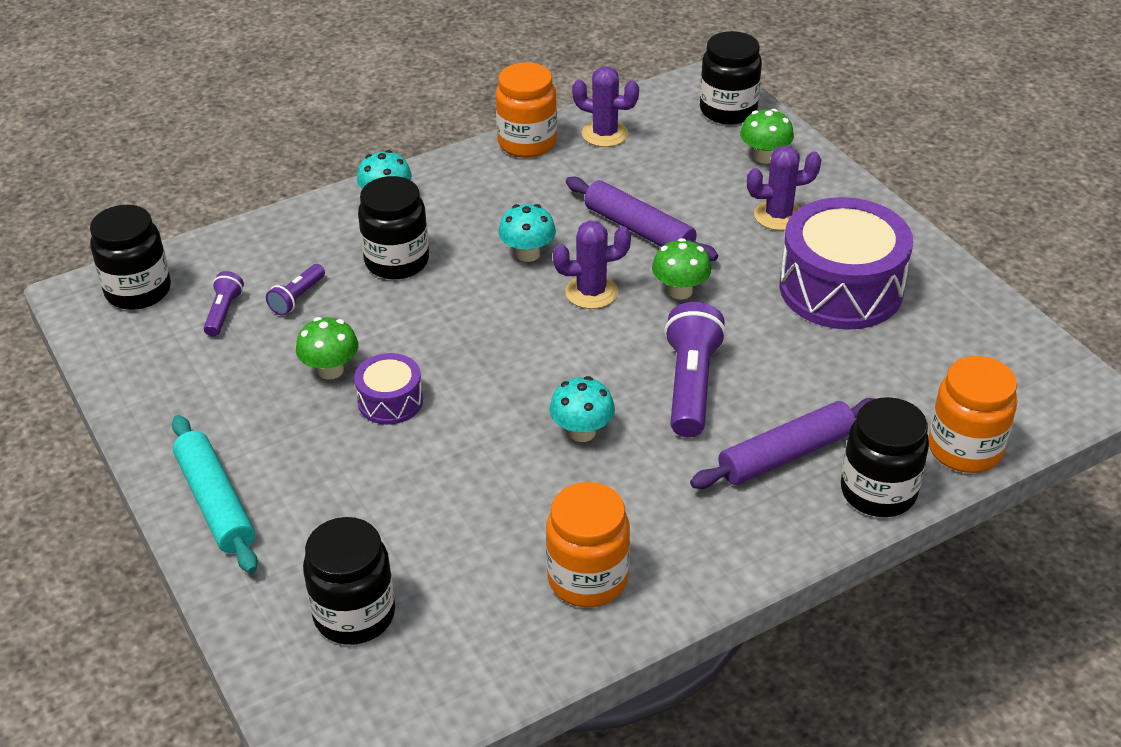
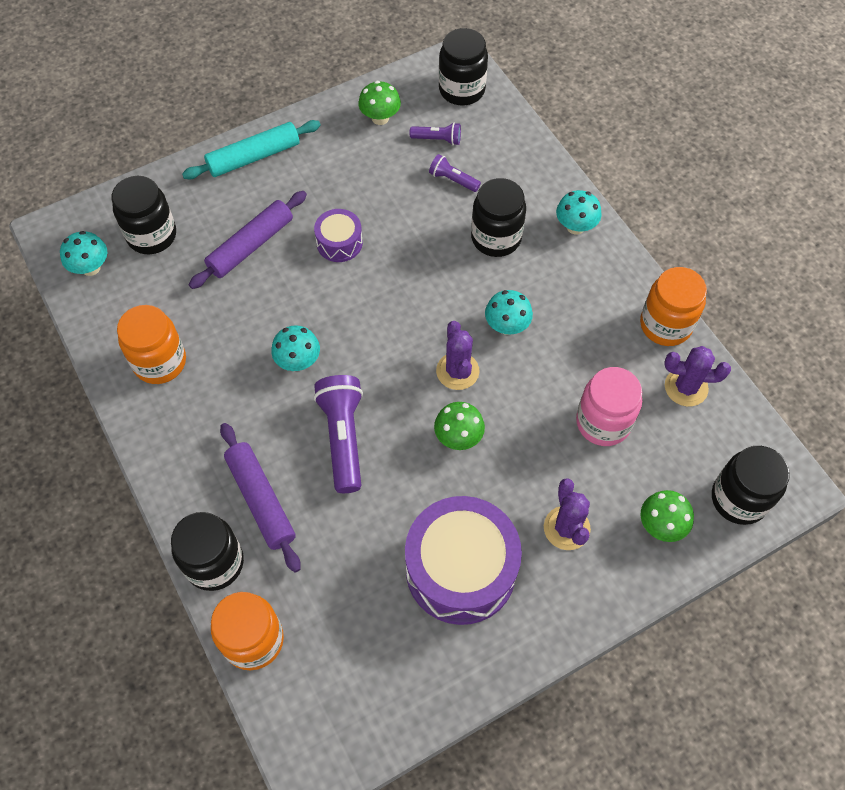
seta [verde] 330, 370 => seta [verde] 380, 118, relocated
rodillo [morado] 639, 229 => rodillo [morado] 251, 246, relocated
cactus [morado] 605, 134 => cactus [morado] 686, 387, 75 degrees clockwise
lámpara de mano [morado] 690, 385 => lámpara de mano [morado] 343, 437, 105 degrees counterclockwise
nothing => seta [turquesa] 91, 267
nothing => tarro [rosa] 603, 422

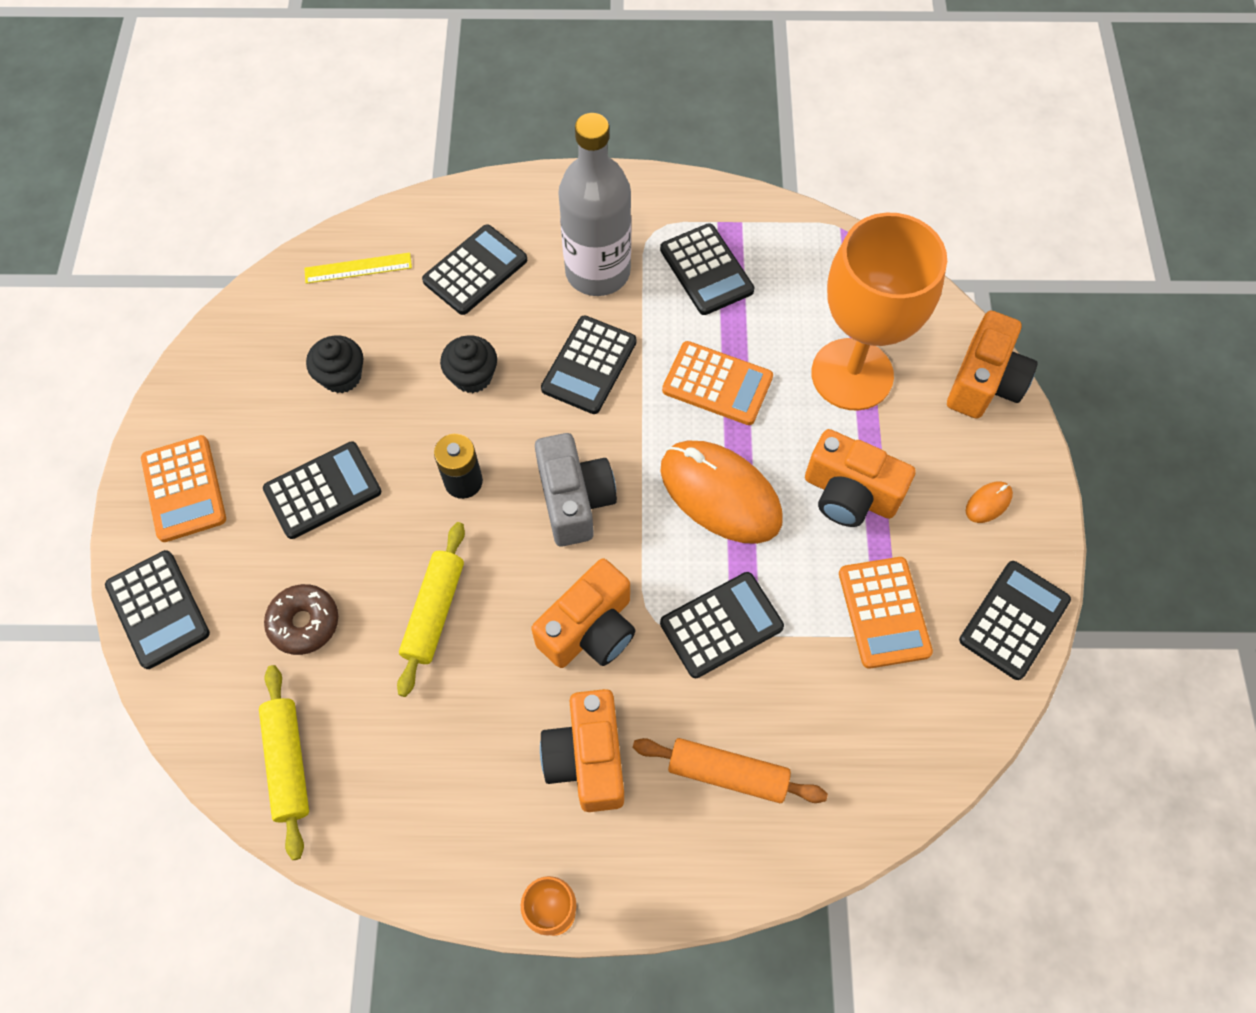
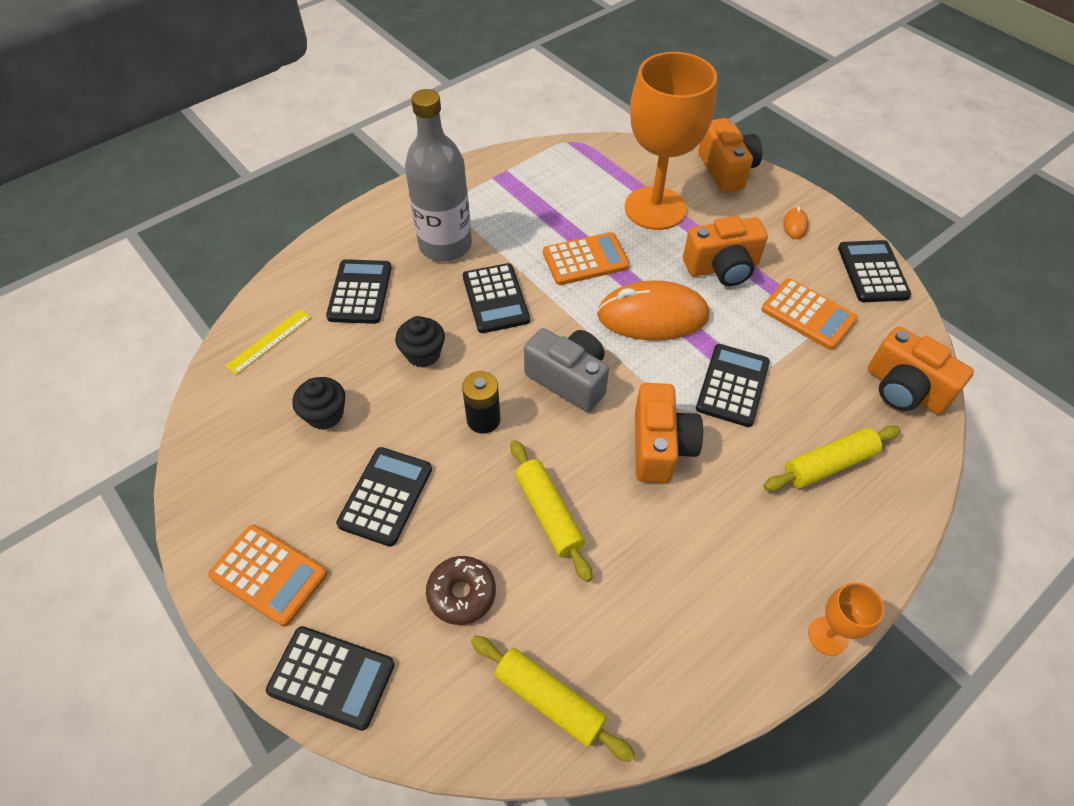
cámara [naranja] 587, 758 => cámara [naranja] 904, 389, relocated
rodillo [naranja] 727, 773 => rodillo [amarillo] 828, 464
calculadora [negro] 706, 270 => nothing

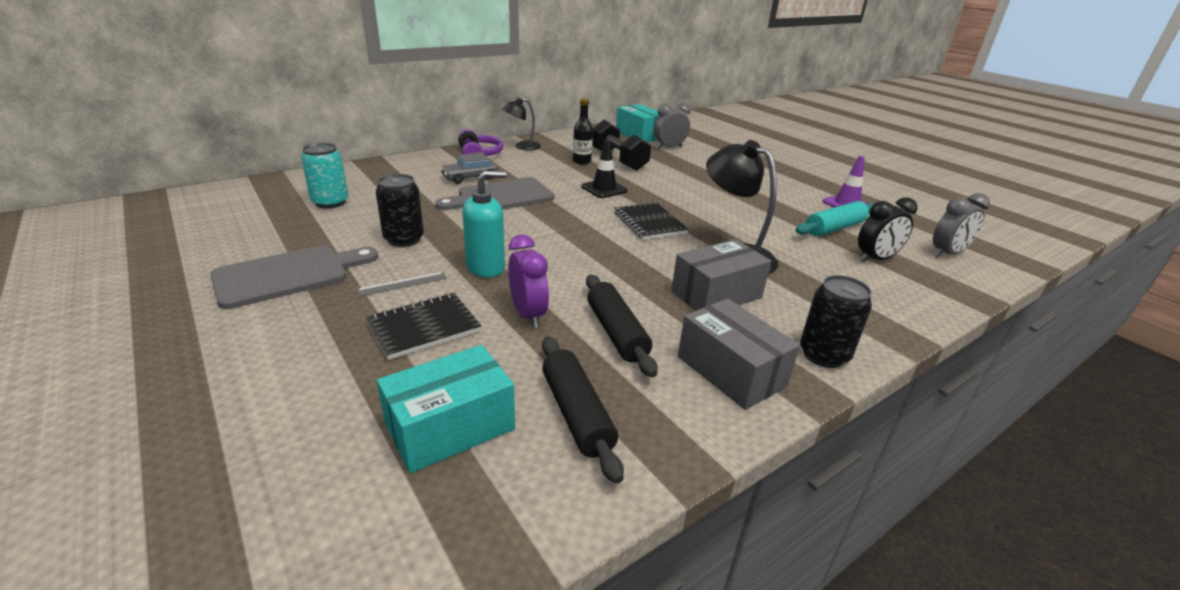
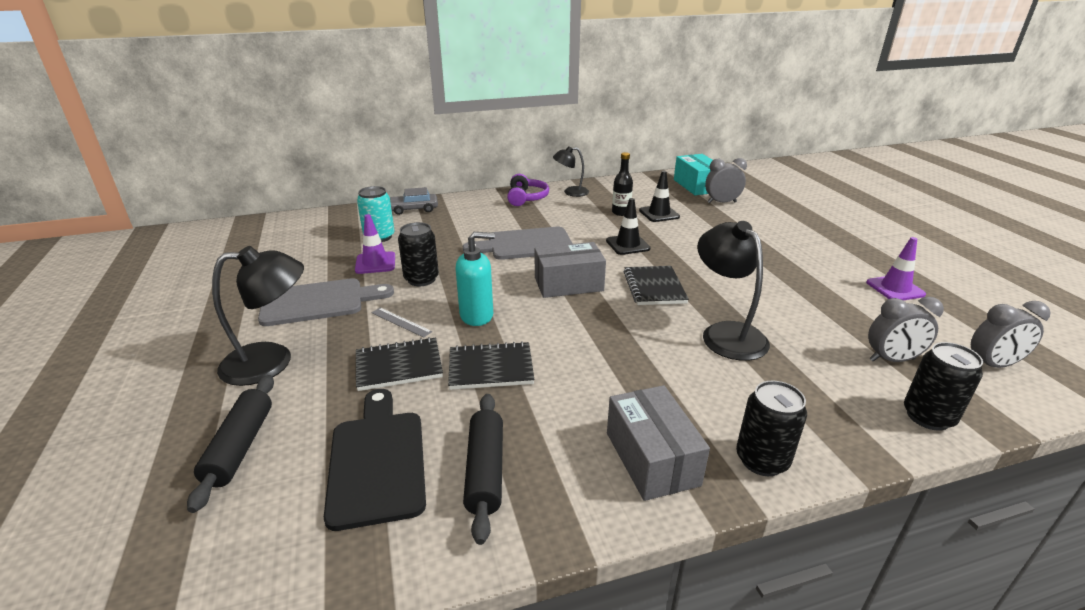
regla [gris] 402, 284 => regla [gris] 401, 322, 45 degrees clockwise
caja [turquesa] 450, 427 => tabla de cortar [negro] 377, 461
coche [gris] 470, 177 => coche [gris] 413, 209, relocated
despertador [morado] 528, 315 => cuaderno [negro] 490, 368
rodillo [negro] 616, 332 => rodillo [negro] 240, 447, relocated
mancuerna [negro] 618, 160 => cono de tráfico [negro] 659, 214
caja [gris] 716, 294 => caja [gris] 568, 284, relocated
rodillo [turquesa] 834, 228 => nothing
despertador [negro] 875, 259 => despertador [gris] 892, 359
nothing => lámpara [negro] 272, 362
nothing => cono de tráfico [morado] 375, 263
nothing => lata [negro] 928, 417

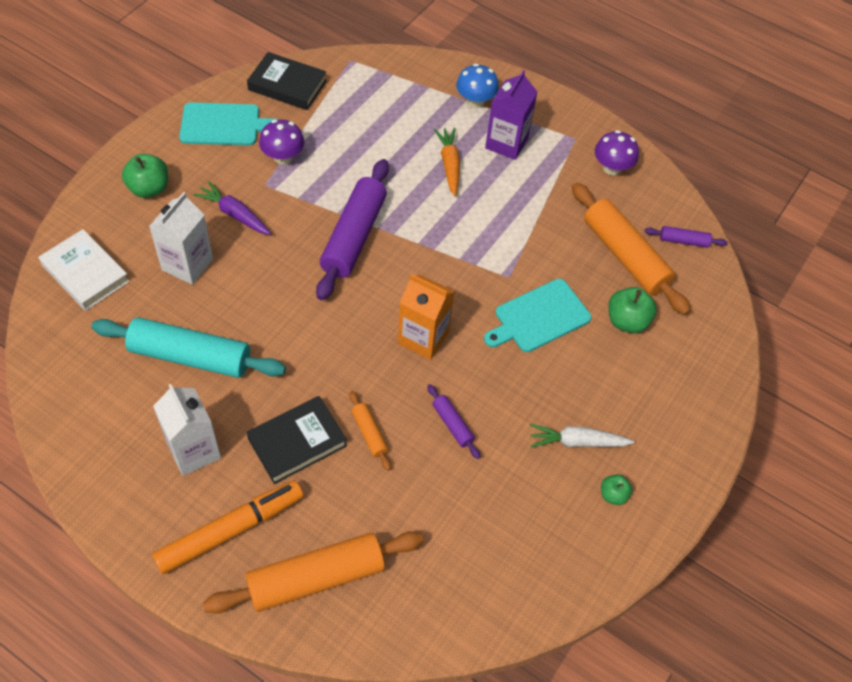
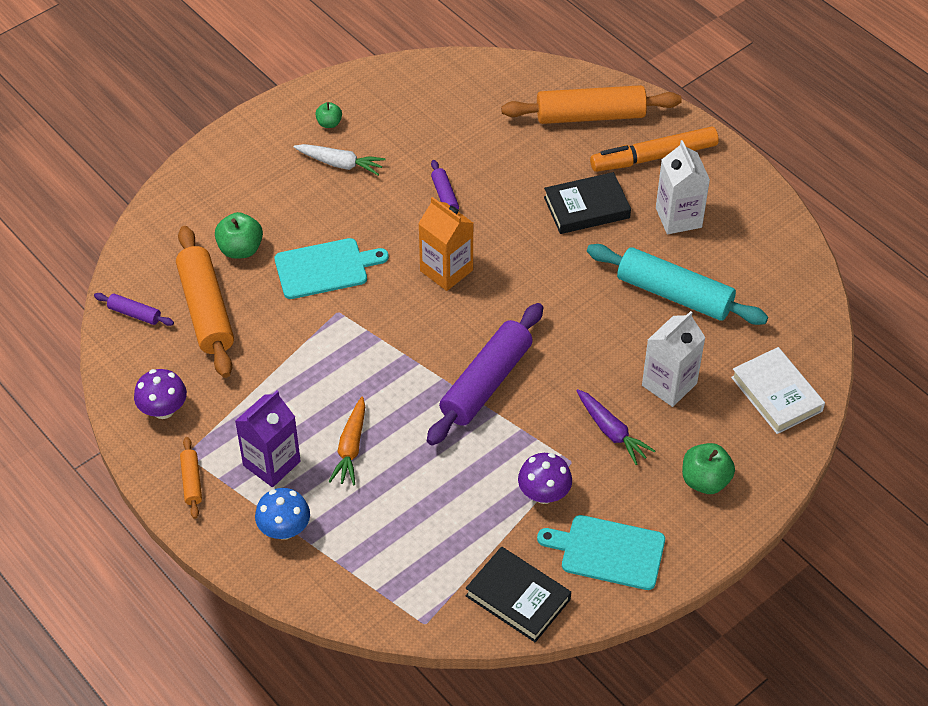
rodillo [naranja] 369, 433 => rodillo [naranja] 191, 481, relocated

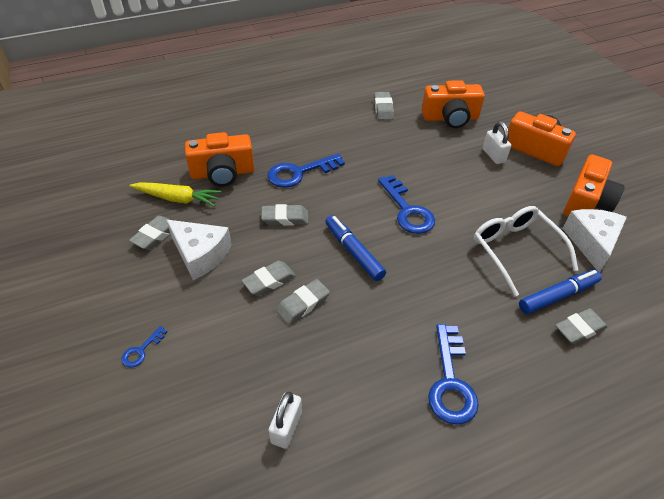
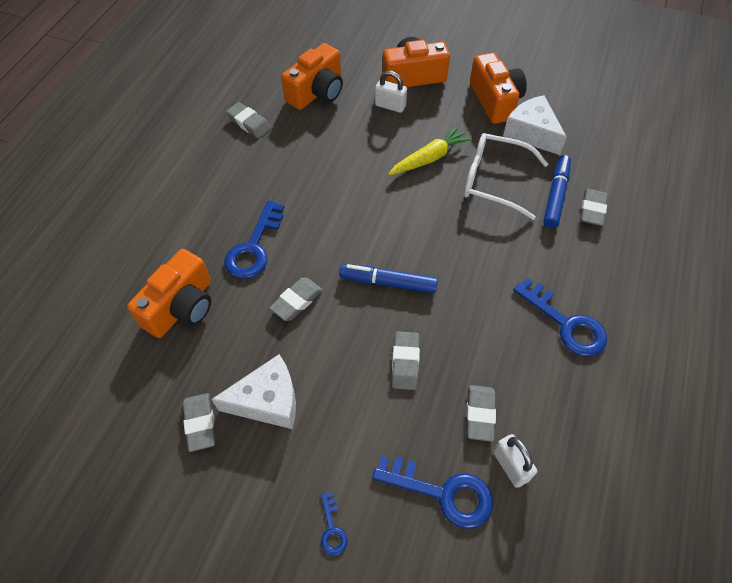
zanahoria [amarillo] 177, 199 => zanahoria [amarillo] 429, 158, relocated
goma de borrar [gris] 269, 281 => goma de borrar [gris] 479, 414, relocated
llave [azul] 407, 210 => llave [azul] 442, 492, relocated

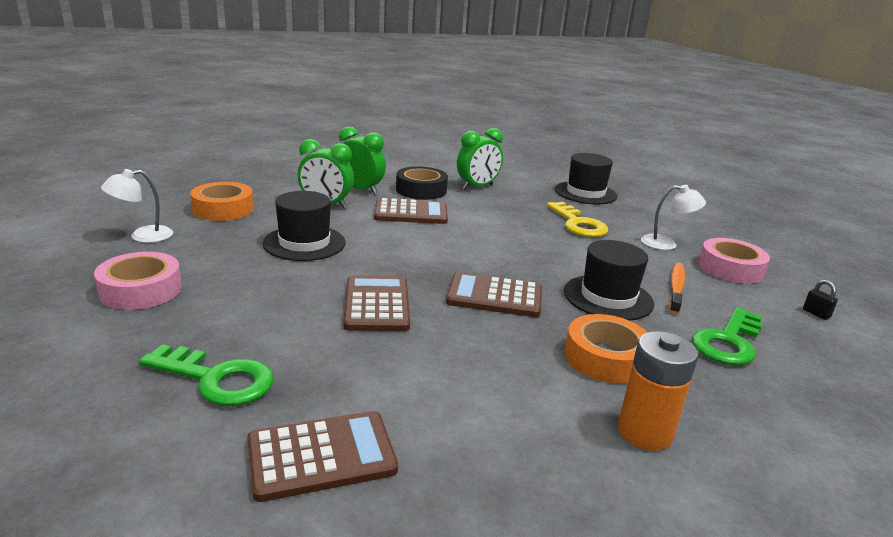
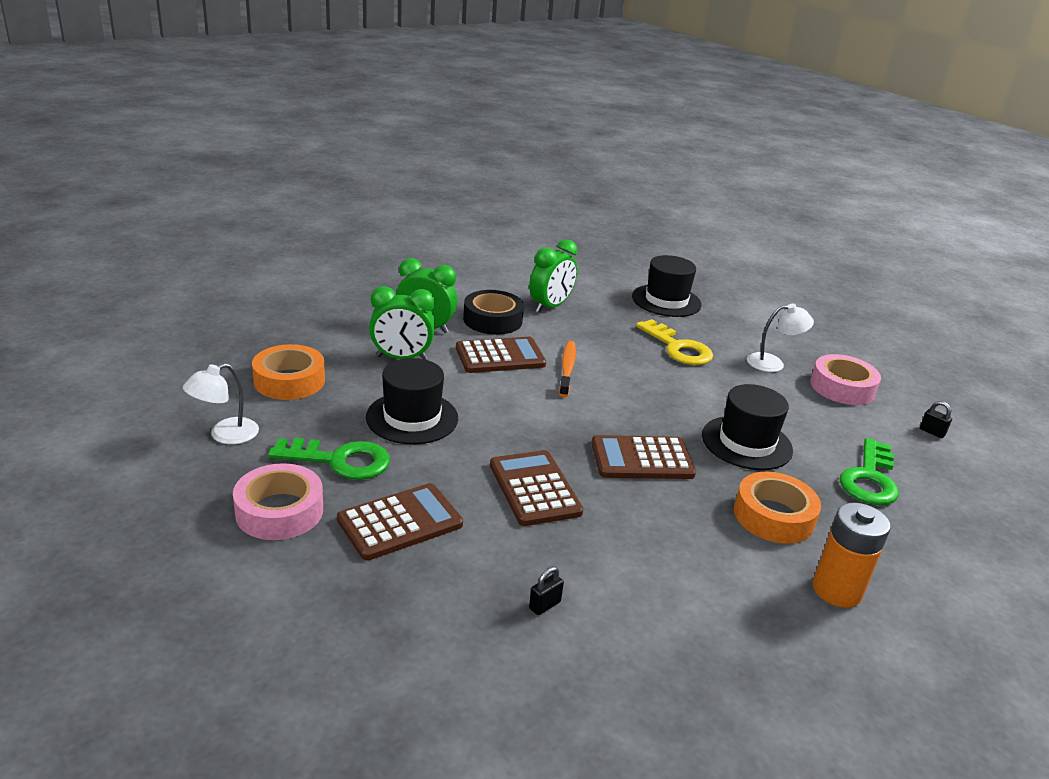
llave [verde] 217, 379 => llave [verde] 340, 460, relocated
calculadora [marrón] 321, 455 => calculadora [marrón] 400, 522, relocated
cepillo de dientes [naranja] 676, 288 => cepillo de dientes [naranja] 567, 368, relocated
nothing => candado [negro] 544, 605

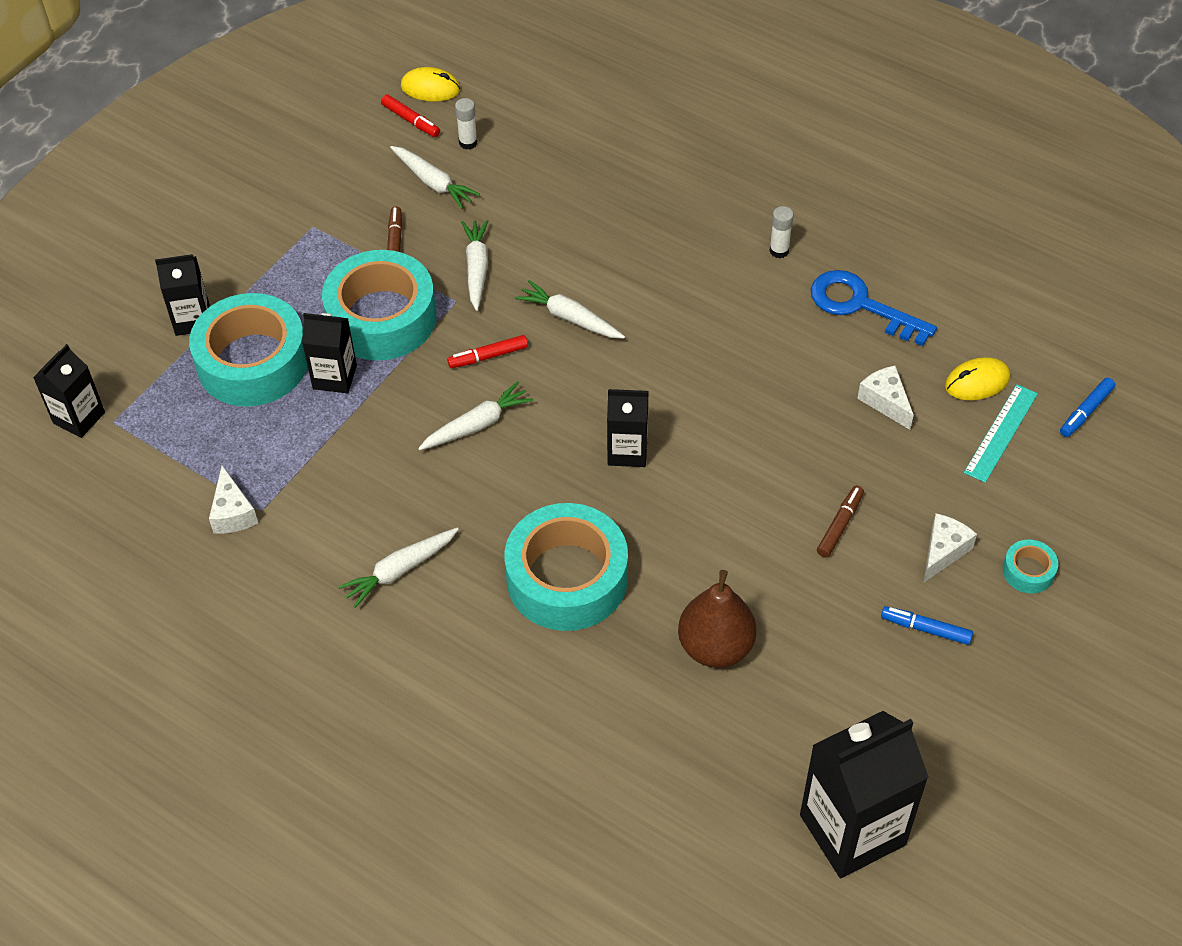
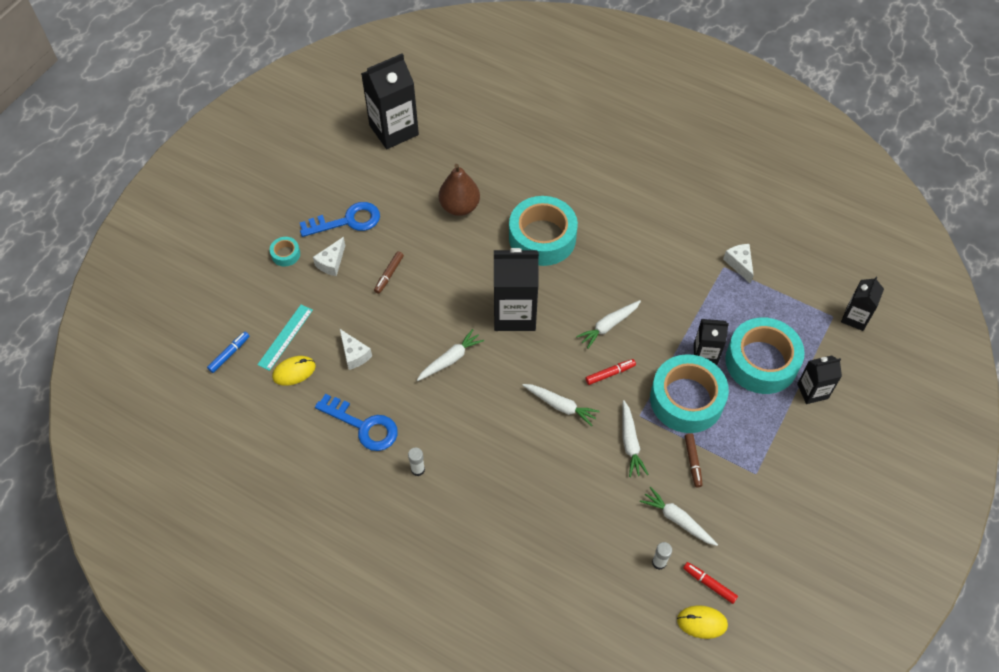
zanahoria [blanco] 400, 570 => zanahoria [blanco] 450, 359, relocated
cartón de leche [negro] 627, 451 => cartón de leche [negro] 514, 313, x1.78
rotulador [azul] 925, 629 => llave [azul] 347, 221

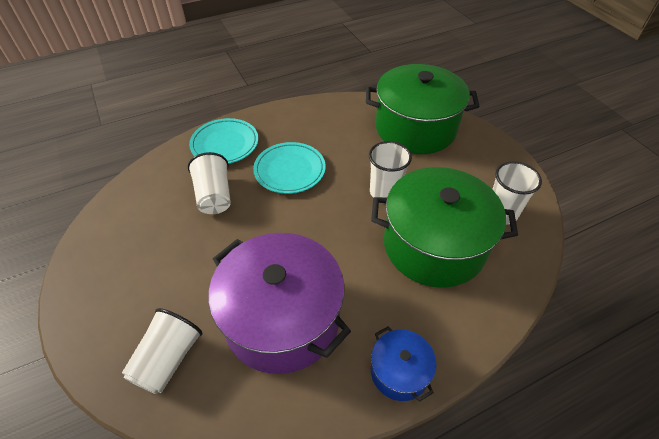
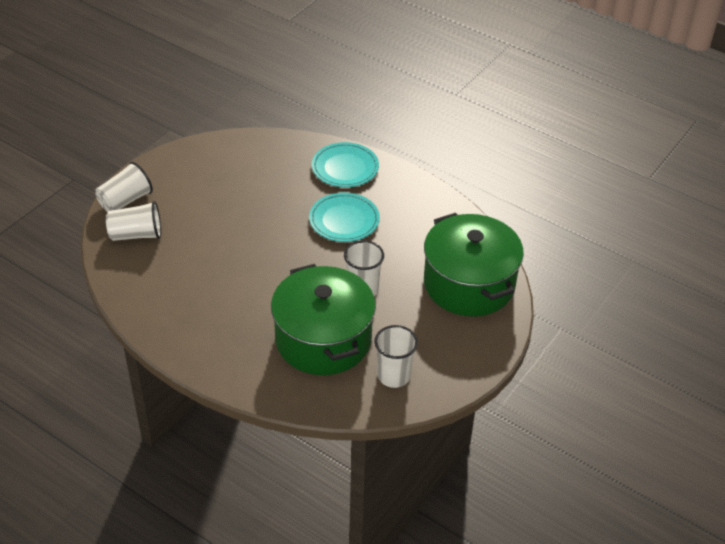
vaso [blanco] 214, 196 => vaso [blanco] 125, 201, relocated
olla [morado] 282, 319 => nothing
olla [azul] 399, 371 => nothing

